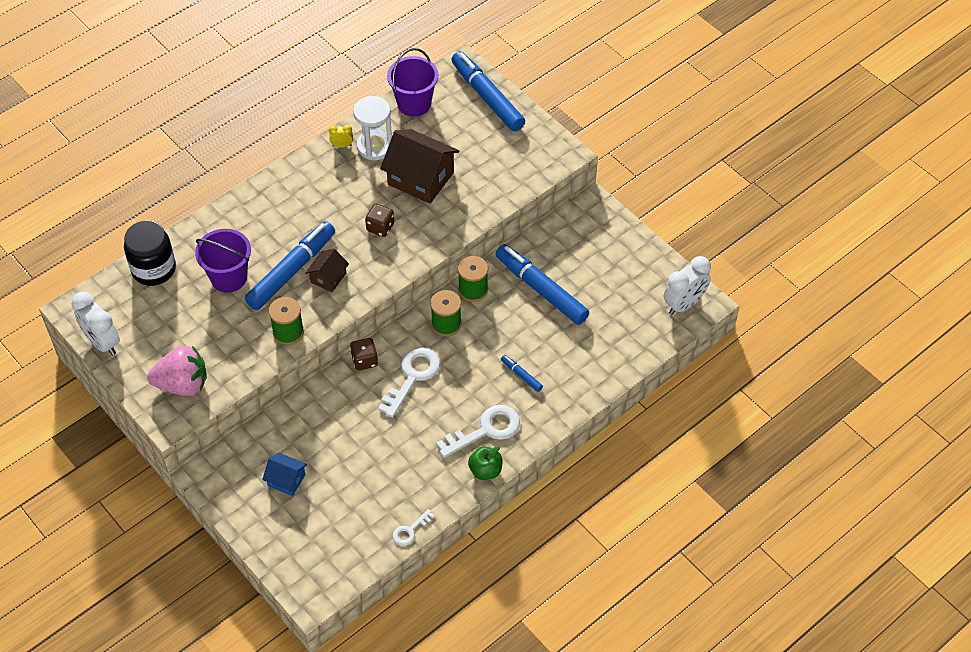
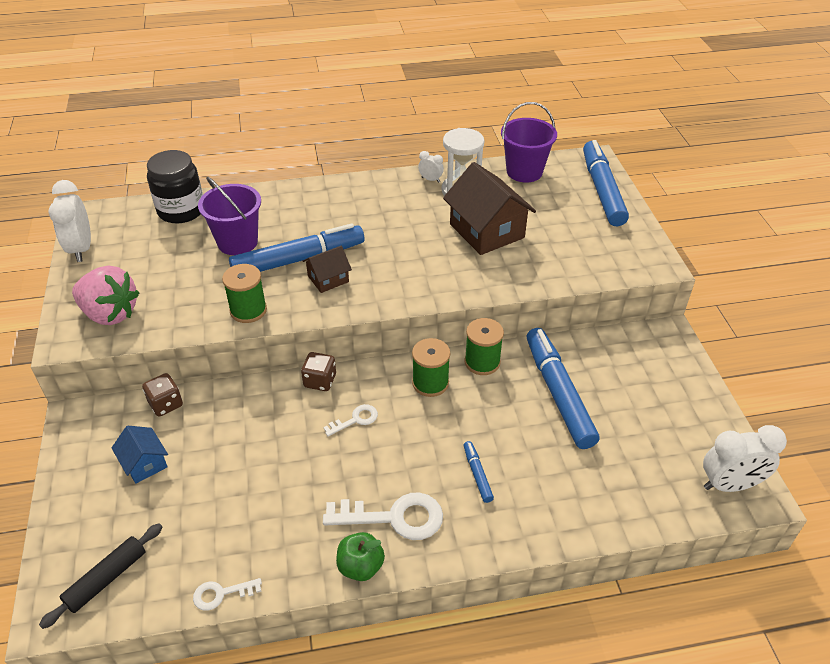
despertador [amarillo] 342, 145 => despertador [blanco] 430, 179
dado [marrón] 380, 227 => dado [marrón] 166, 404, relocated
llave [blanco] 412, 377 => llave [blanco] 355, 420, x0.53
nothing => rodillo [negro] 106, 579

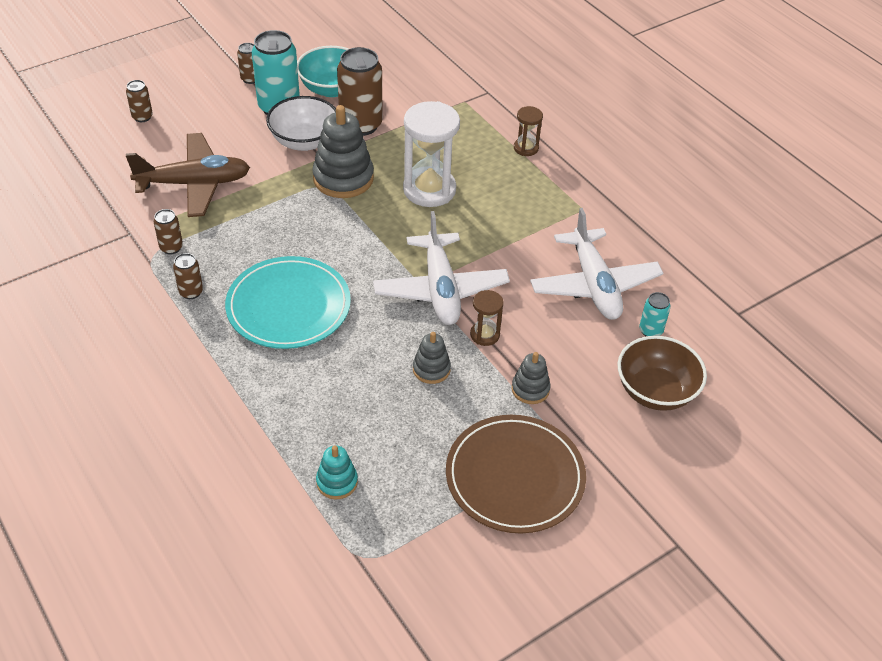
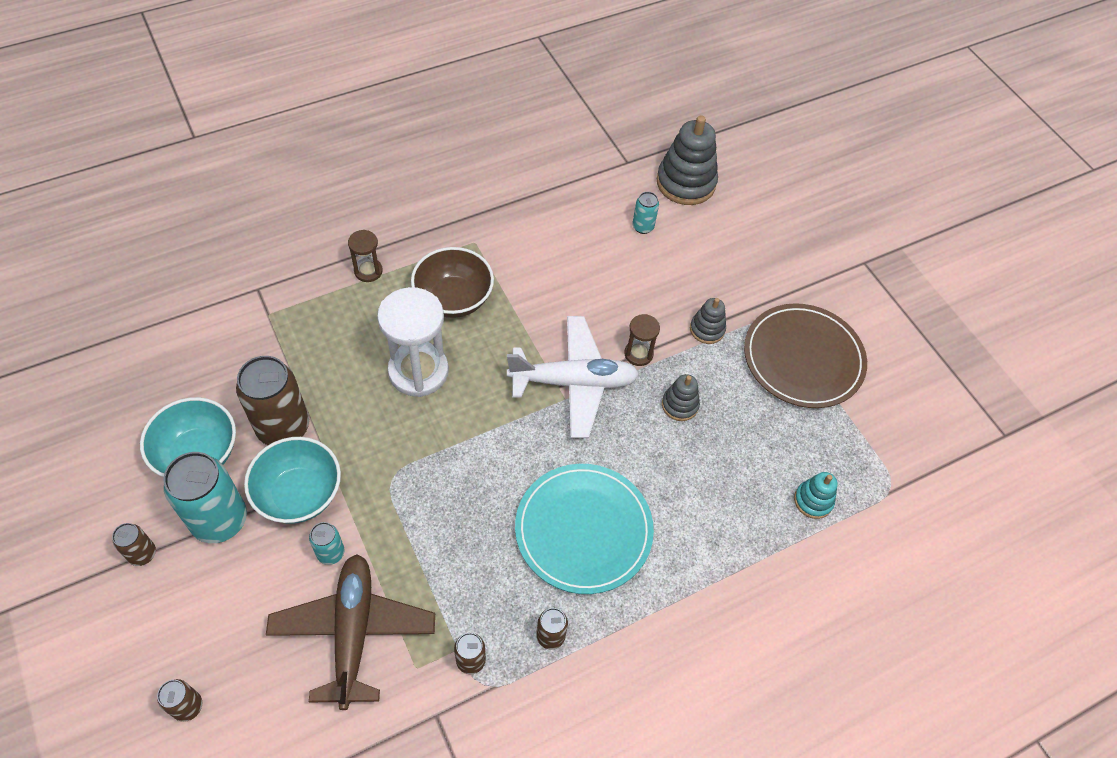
cuenco [blanco] 304, 141 => cuenco [turquesa] 299, 494
juguete apilable [gris] 343, 178 => juguete apilable [gris] 686, 183, relocated
avión [blanco] 594, 285 => nothing
cuenco [marrón] 655, 391 => cuenco [marrón] 453, 299, relocated
nothing => lata [turquesa] 331, 553

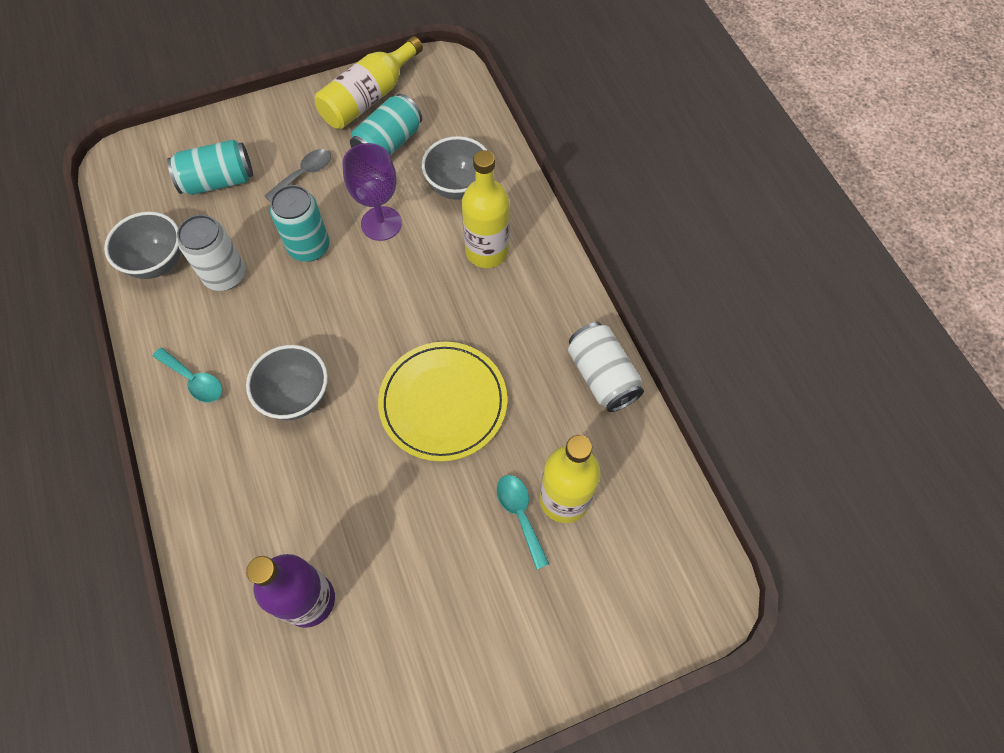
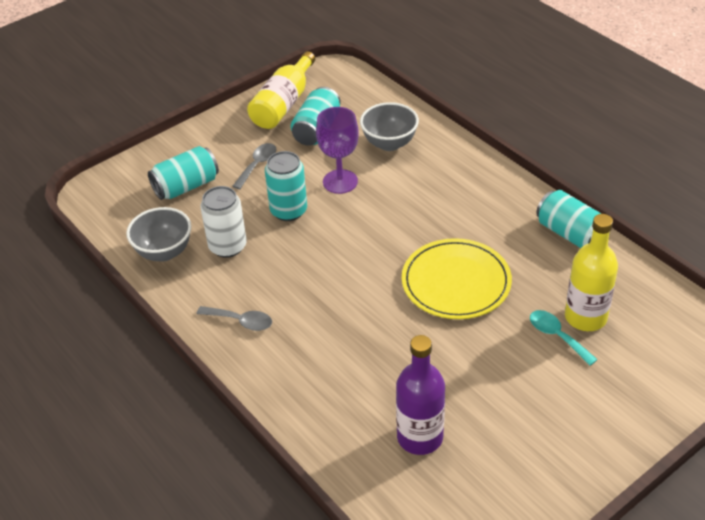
cuchara [turquesa] 194, 380 => cuchara [gris] 241, 321
cuenco [gris] 297, 396 => nothing
botella [amarillo] 487, 251 => nothing
lata [blanco] 602, 376 => lata [turquesa] 570, 234

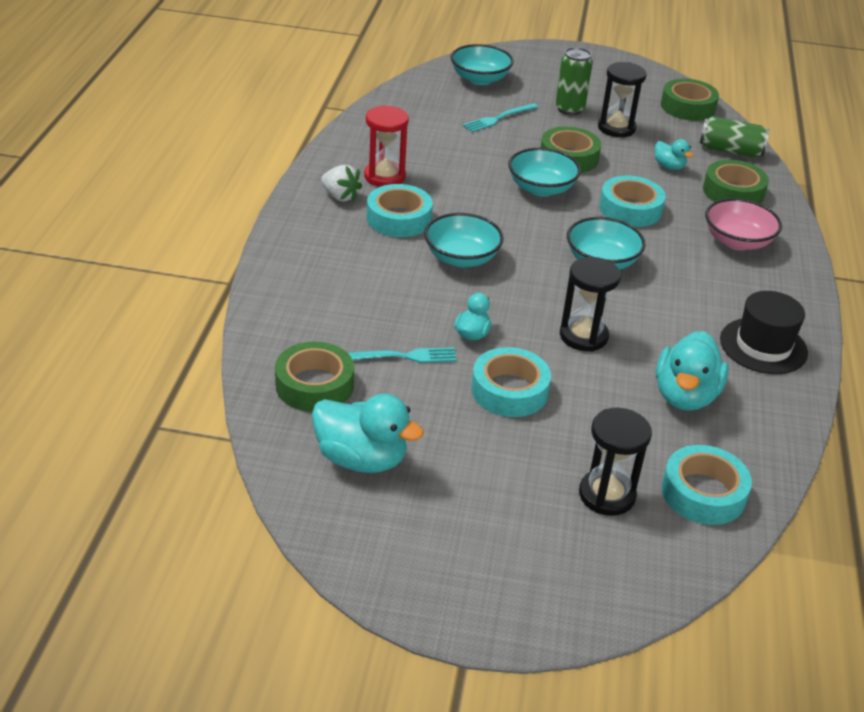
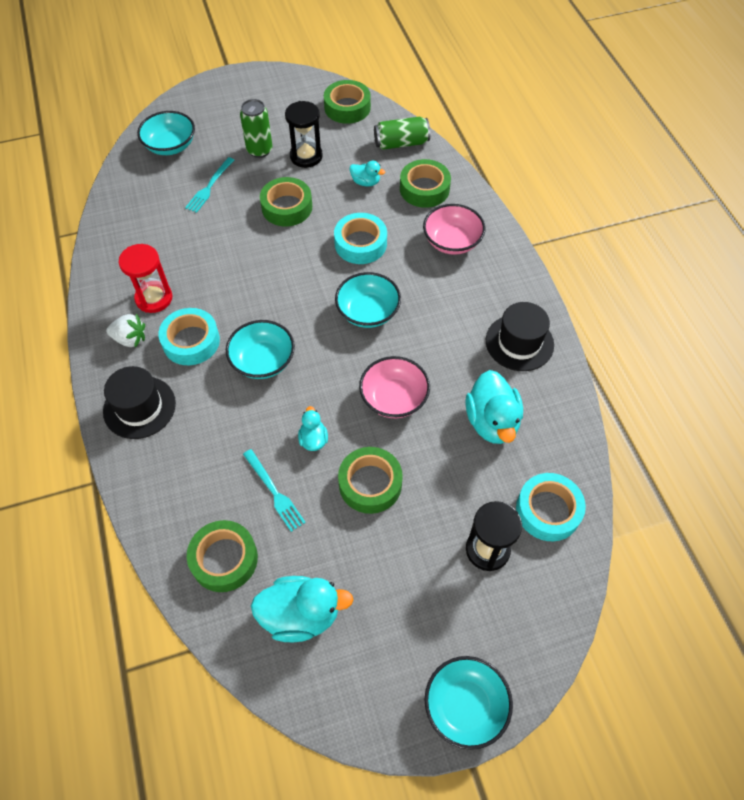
tenedor [turquesa] 402, 356 => tenedor [turquesa] 274, 492, 90 degrees clockwise
cinta adhesiva [turquesa] 509, 390 => cinta adhesiva [verde] 370, 484
cuenco [turquesa] 541, 188 => cuenco [turquesa] 465, 706, relocated
reloj de arena [negro] 583, 336 => cuenco [rosa] 394, 398
nothing => sombrero [negro] 139, 407

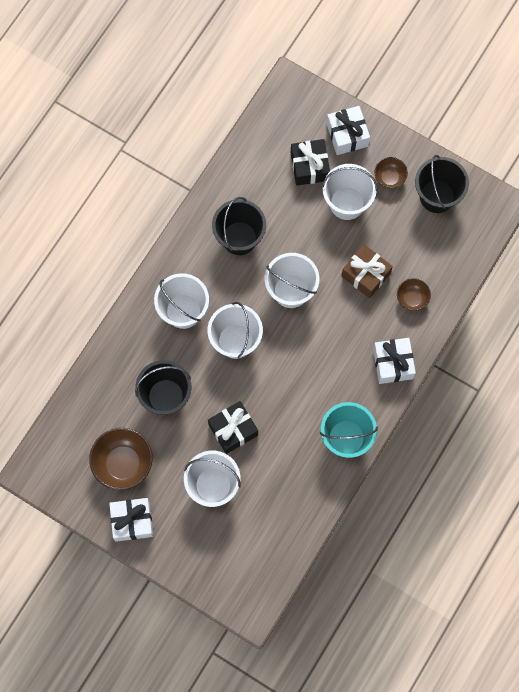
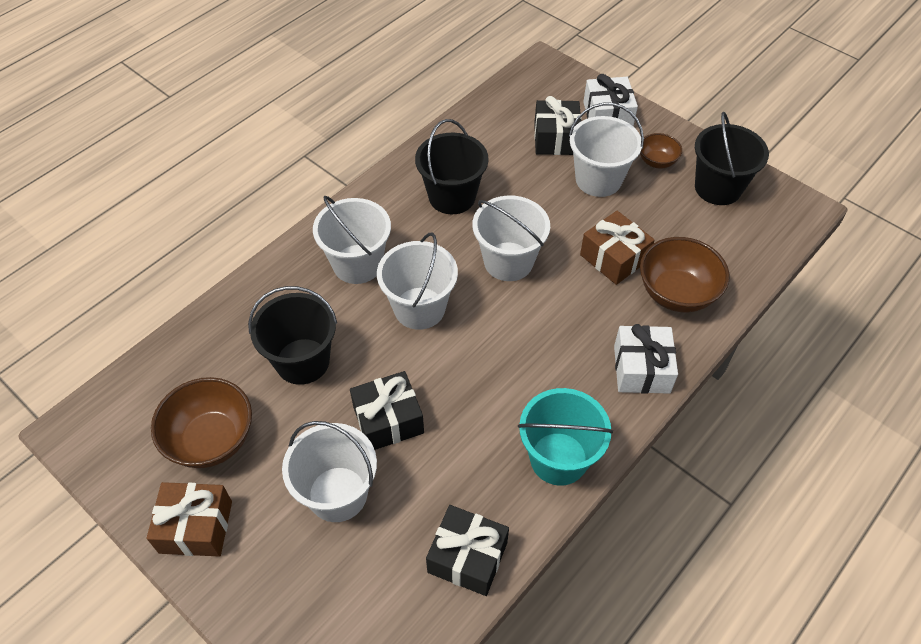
regalo [blanco] 132, 521 => regalo [marrón] 196, 527
cuenco [marrón] 412, 298 => cuenco [marrón] 676, 293, x1.79
nothing => regalo [negro] 467, 557

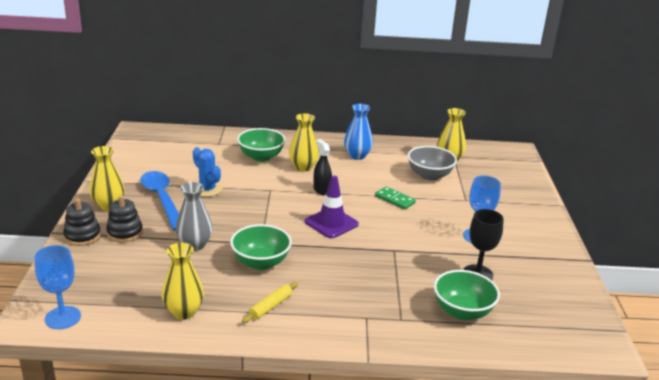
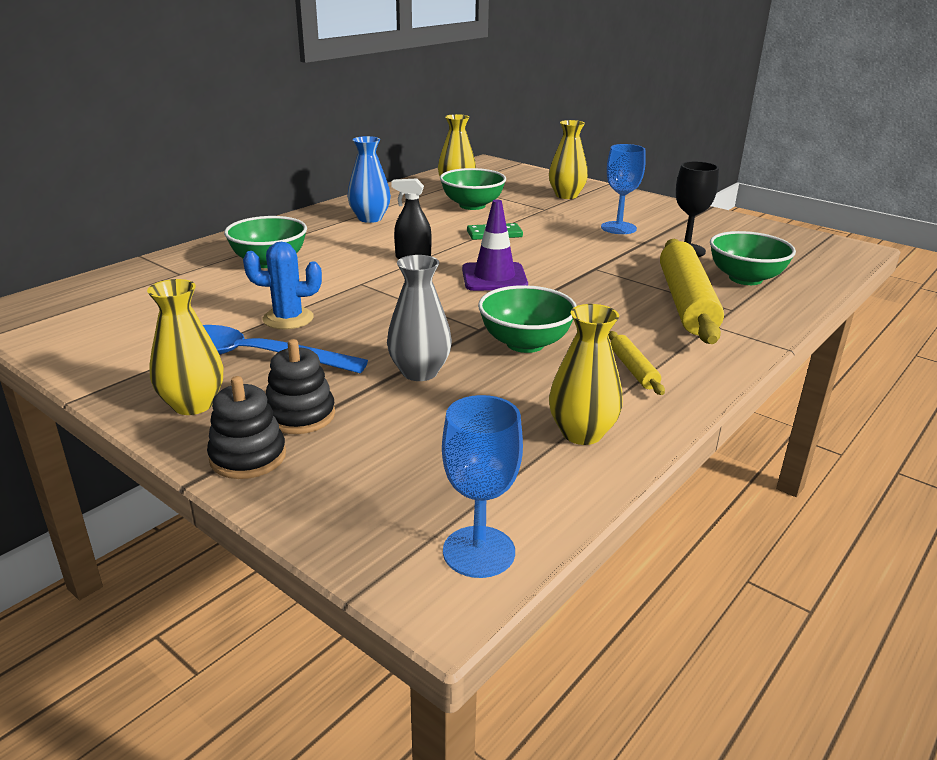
florero [amarillo] 303, 167 => florero [amarillo] 566, 195, relocated
cuenco [gris] 429, 175 => cuenco [verde] 472, 205
nothing => rodillo [amarillo] 686, 302

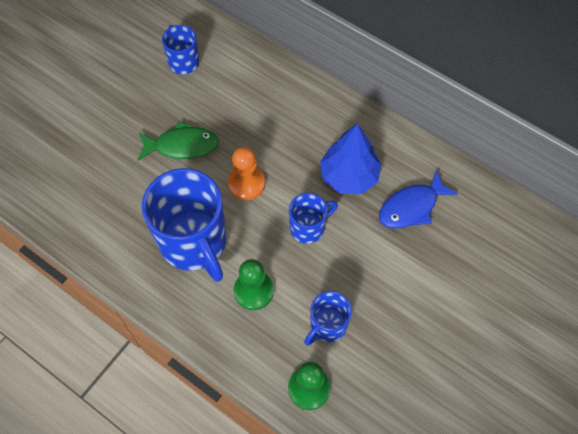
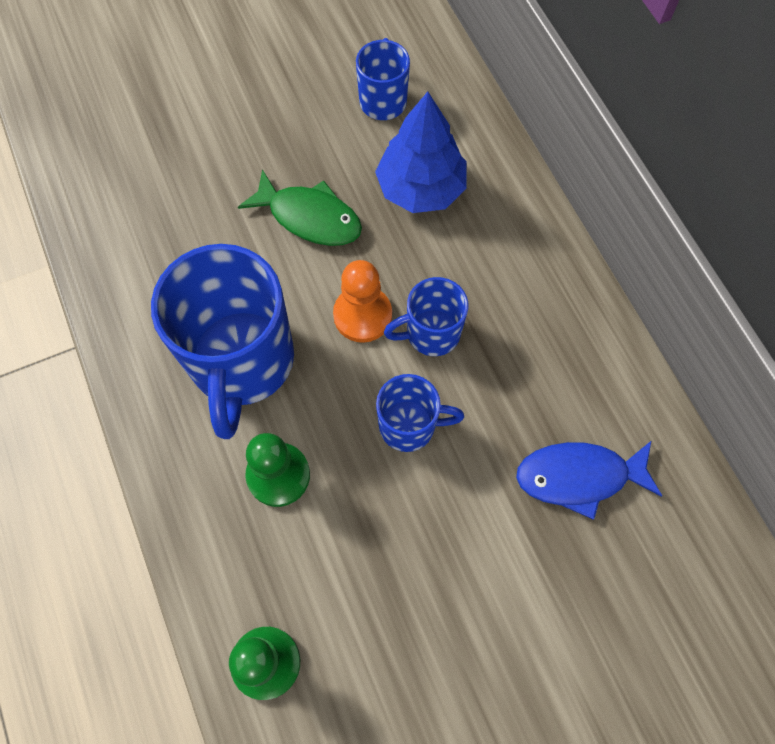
taza [azul] 327, 326 => taza [azul] 431, 333, relocated
árbol [azul] 349, 176 => árbol [azul] 420, 188, relocated

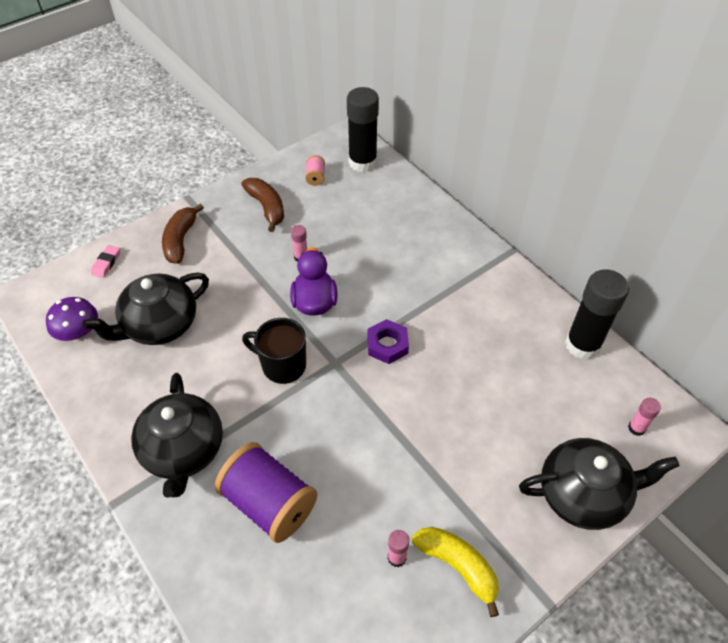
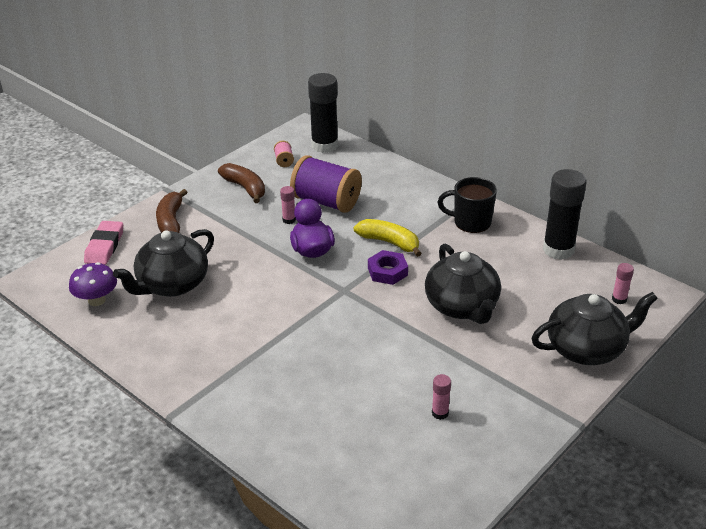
goma de borrar [rosa] 106, 263 => goma de borrar [rosa] 104, 246, x1.68
tetera [negro] 183, 451 => tetera [negro] 462, 306, relocated
carrete [morado] 269, 503 => carrete [morado] 326, 202, relocated
taza [negro] 282, 365 => taza [negro] 471, 222, relocated
plátano [amarillo] 458, 566 => plátano [amarillo] 389, 242, relocated

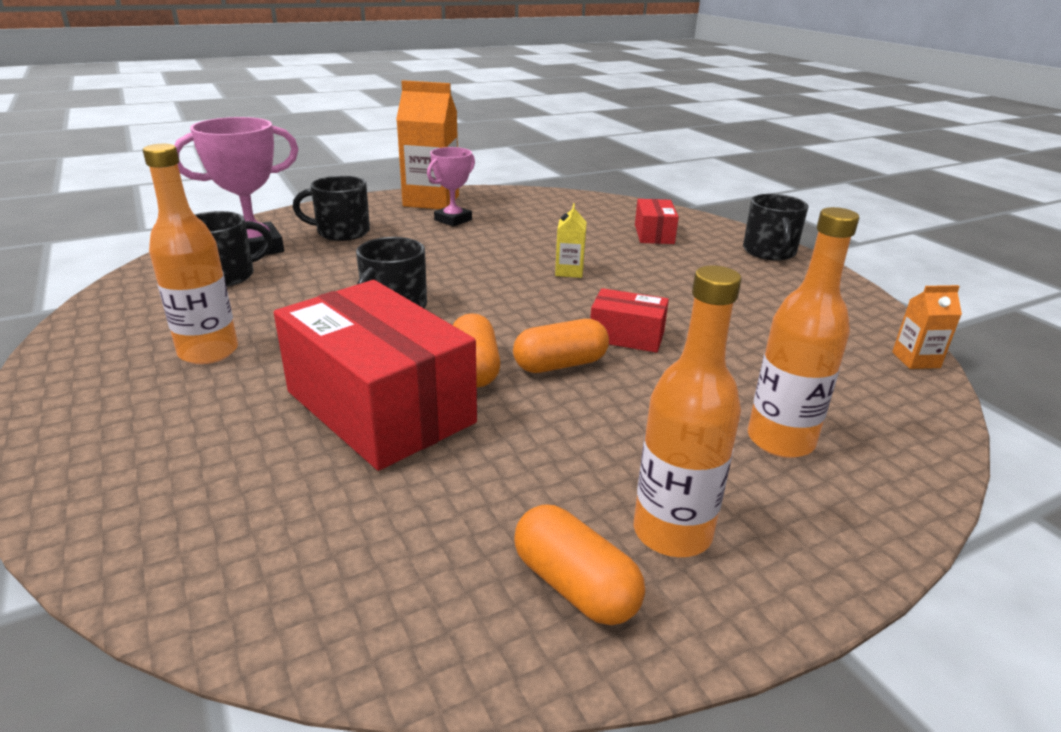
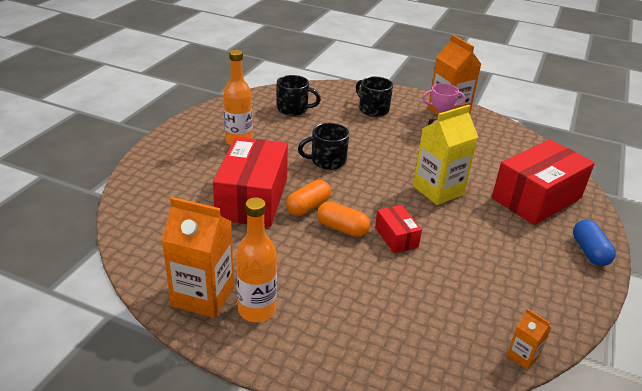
trofeo [rosa] 254, 248 => nothing
cápsula [naranja] 575, 585 => cartón de leche [naranja] 203, 296
cartón de leche [amarillo] 569, 271 => cartón de leche [amarillo] 438, 190, x2.12
caja [rojo] 654, 234 => caja [rojo] 536, 198, x2.08
taza [negro] 769, 252 => cápsula [azul] 589, 252
botella [naranja] 780, 440 => nothing

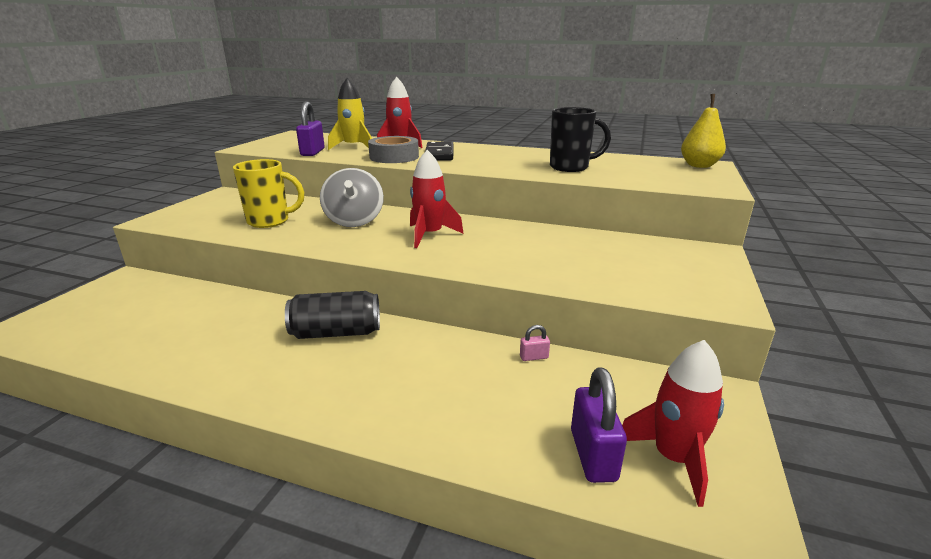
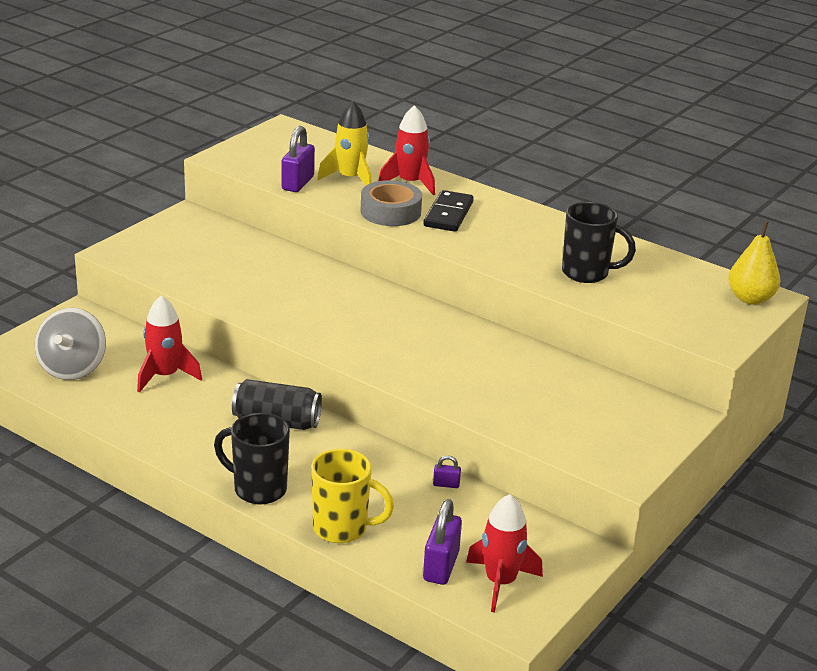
taza [amarillo] 270, 221 => taza [amarillo] 342, 528, relocated
peonza [gris] 354, 221 => peonza [gris] 72, 368, relocated
cohete [rojo] 430, 235 => cohete [rojo] 165, 376, relocated
candado [rosa] 534, 357 => candado [morado] 446, 484
nothing => taza [negro] 258, 489

